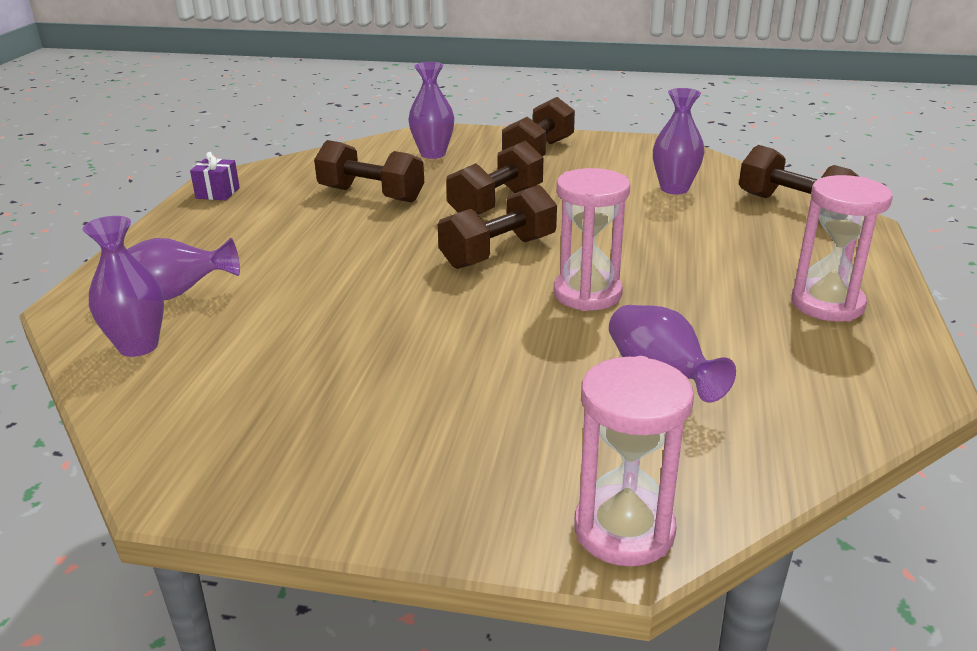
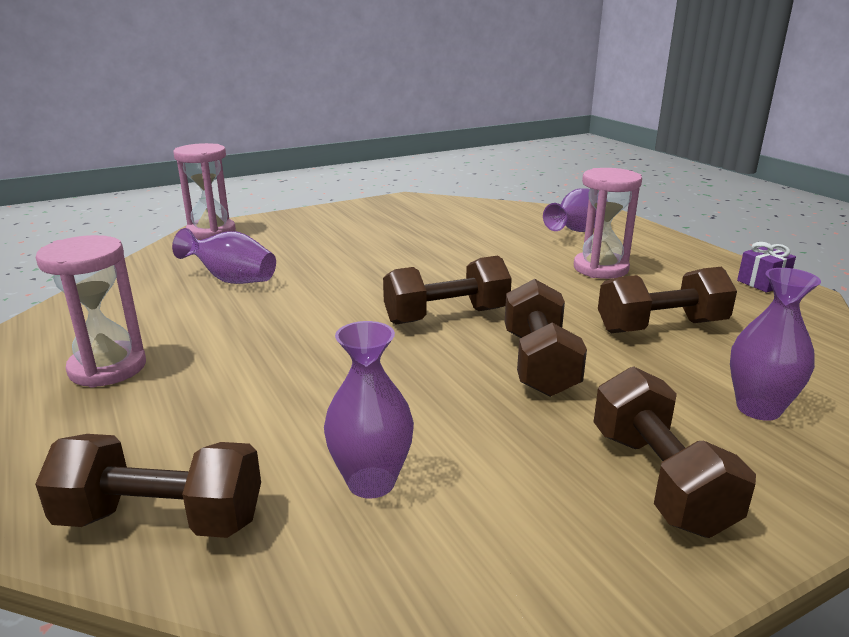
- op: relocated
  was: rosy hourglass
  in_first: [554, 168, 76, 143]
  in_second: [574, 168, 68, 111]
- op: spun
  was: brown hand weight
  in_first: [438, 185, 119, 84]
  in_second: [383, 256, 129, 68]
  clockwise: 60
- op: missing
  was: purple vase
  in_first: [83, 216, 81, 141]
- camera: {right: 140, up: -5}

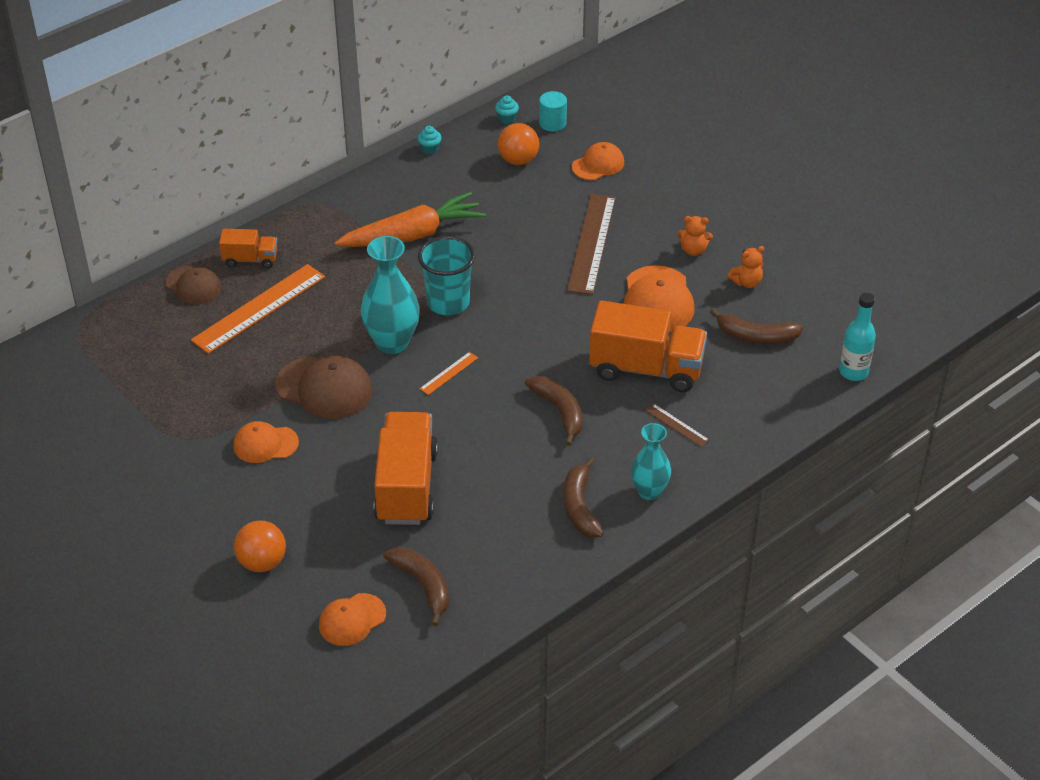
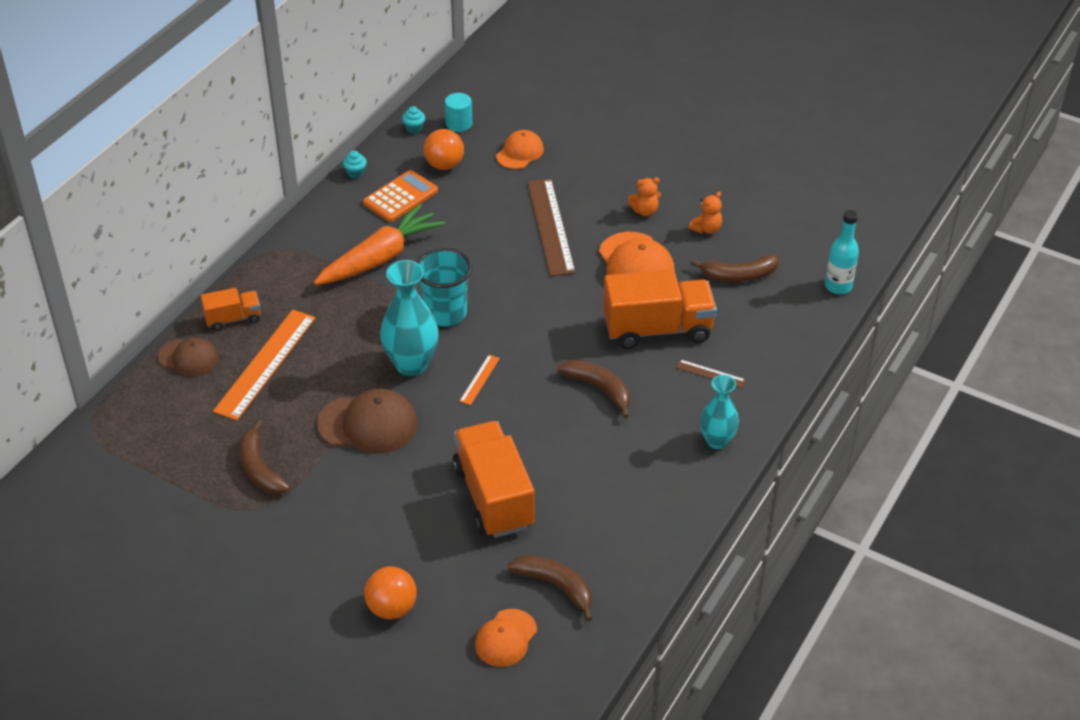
- op: missing
  was: orange cap
  in_first: [233, 421, 66, 42]
- op: relocated
  was: brown banana
  in_first: [563, 457, 41, 80]
  in_second: [239, 420, 51, 74]
- op: appeared
  now: orange calculator
  in_second: [363, 170, 75, 52]
- camera: {right: -20, up: 0}

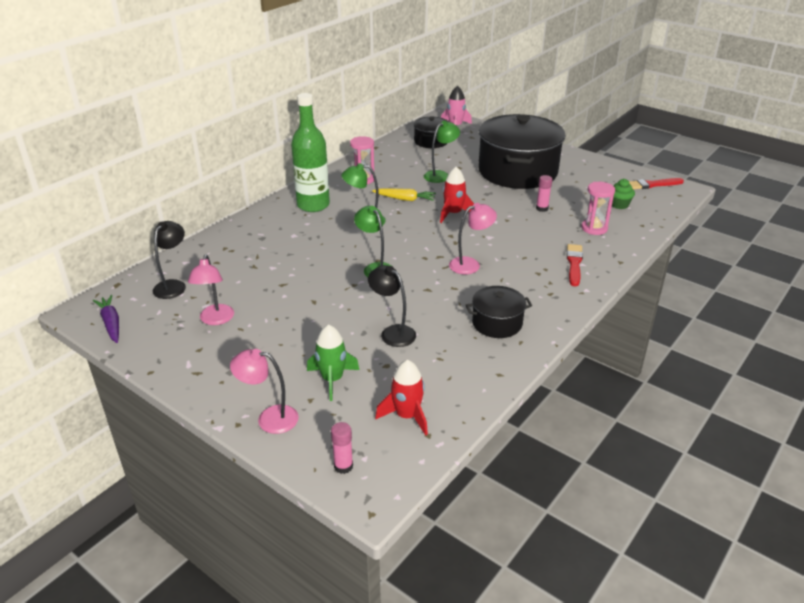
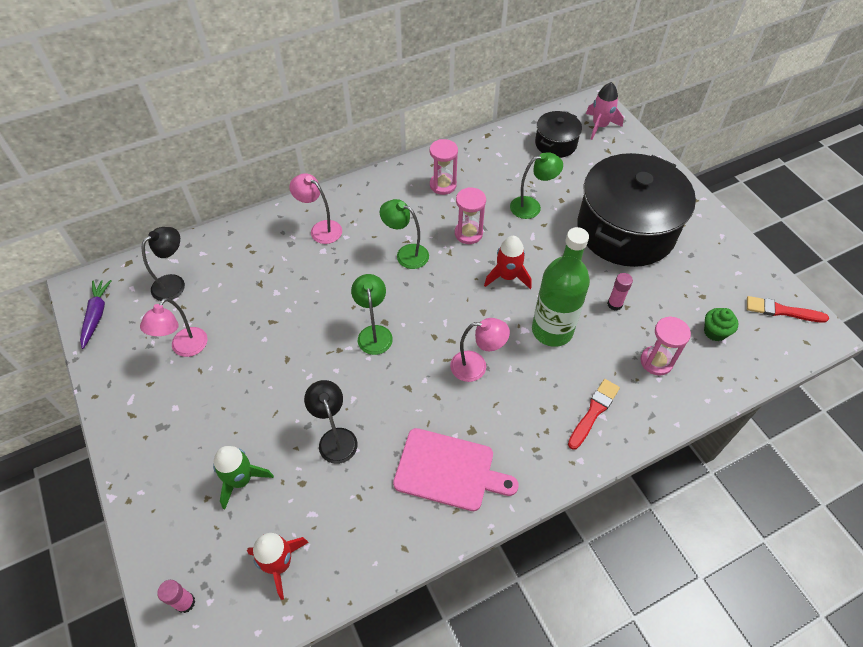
- op: relocated
  was: emerald drink bottle
  in_first: [291, 93, 39, 119]
  in_second: [532, 227, 58, 120]
- op: exchanged
  was: yellow toy carrot
  now: rosy hourglass
  in_first: [372, 188, 64, 13]
  in_second: [455, 187, 31, 57]
- op: exchanged
  was: ebony cooking pot
  now: rosy bread board
  in_first: [466, 286, 66, 52]
  in_second: [393, 428, 126, 83]
- op: relocated
  was: rosy lamp
  in_first: [230, 349, 69, 85]
  in_second: [289, 173, 53, 71]
- camera: {right: 25, up: 20}

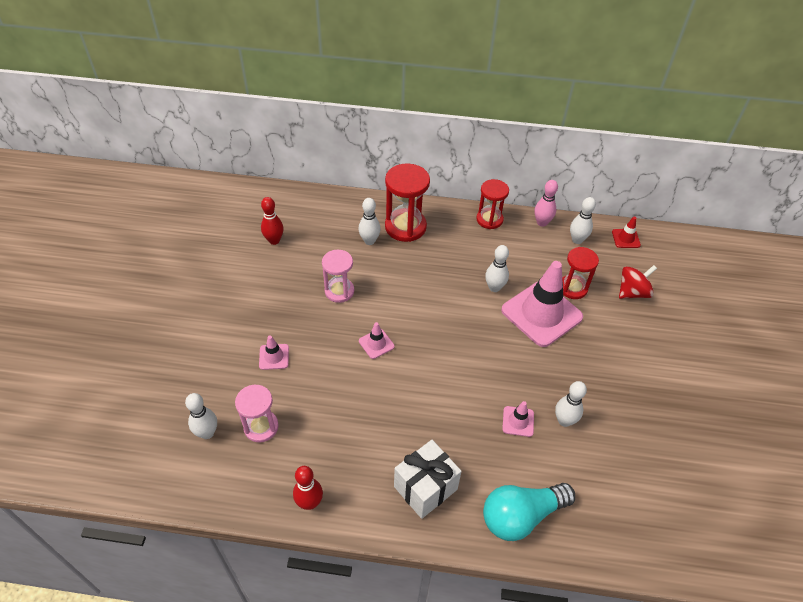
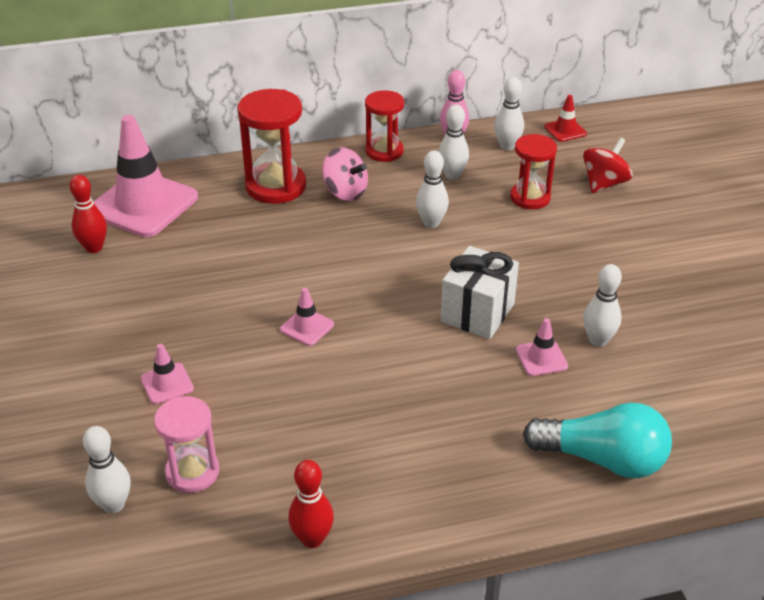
- op: relocated
  was: white skittle
  in_first: [358, 198, 23, 47]
  in_second: [439, 105, 30, 75]
- op: missing
  was: rosy hourglass
  in_first: [322, 250, 32, 53]
- op: relocated
  was: rosy traffic cone
  in_first: [501, 261, 82, 86]
  in_second: [94, 115, 104, 122]
- op: relocated
  was: white gift
  in_first: [394, 440, 68, 79]
  in_second: [441, 246, 78, 93]
- op: spun
  was: turquoise light bulb
  in_first: [483, 483, 92, 58]
  in_second: [523, 402, 149, 76]
  clockwise: -120
- op: appeared
  now: rosy whirligig
  in_second: [322, 147, 46, 54]
- camera: {right: -20, up: -10}

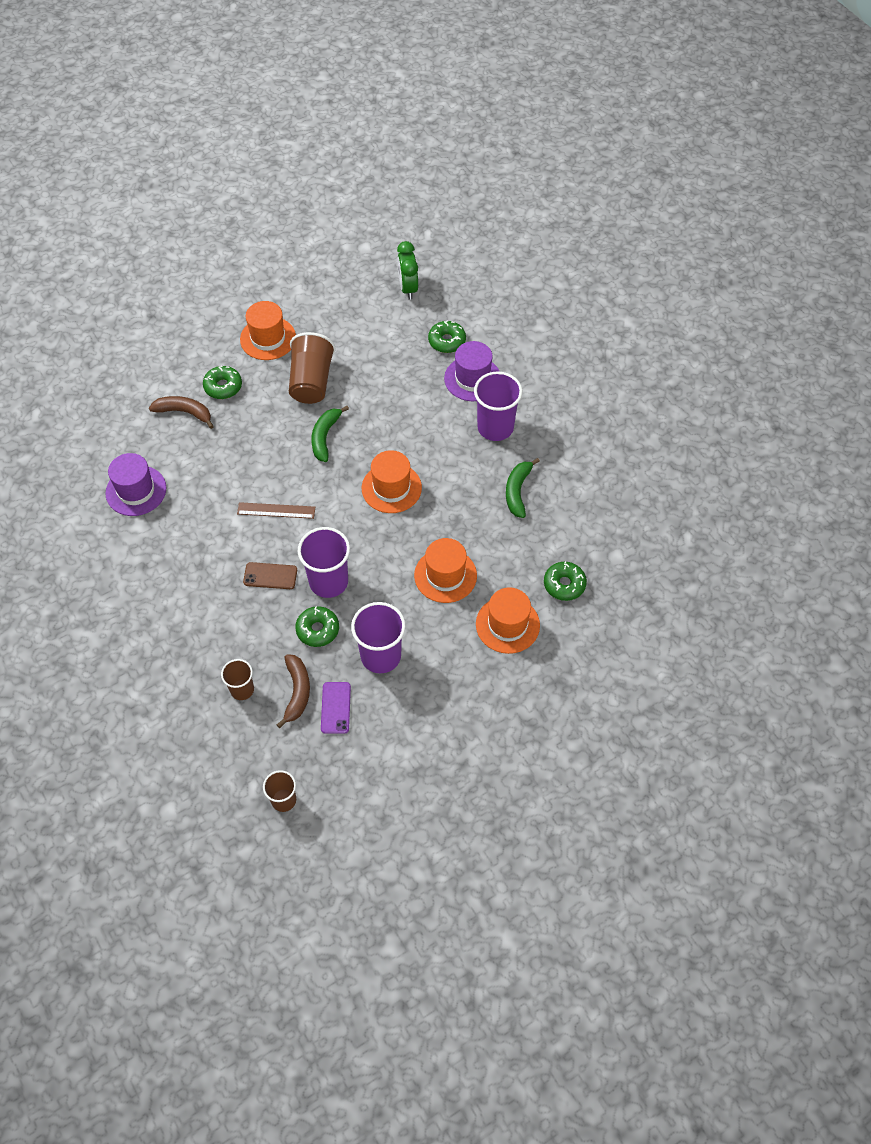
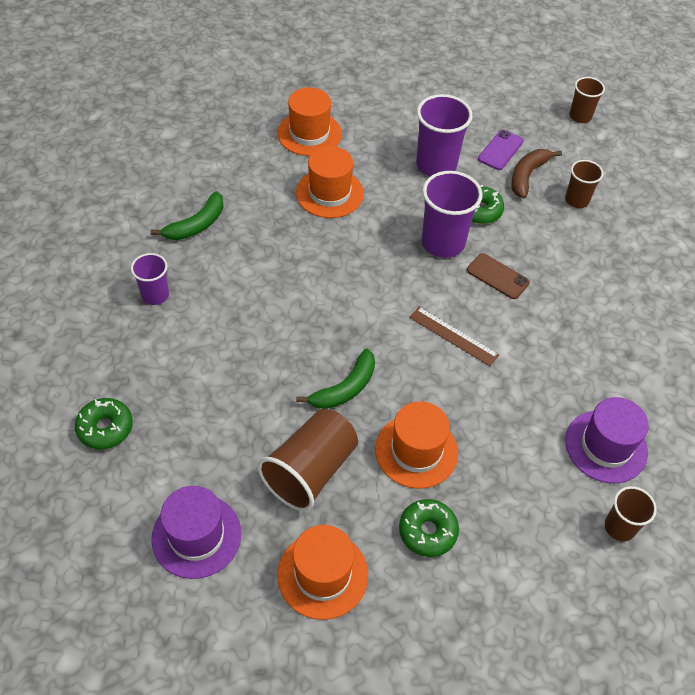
- op: missing
  was: emerald clock
  in_first: [397, 241, 21, 59]
- op: relocated
  was: purple top hat
  in_first: [444, 341, 56, 60]
  in_second: [151, 486, 90, 93]
- op: size
  was: purple beaker
  in_first: [474, 371, 49, 70]
  in_second: [131, 253, 38, 52]
  ratio: 0.58
- op: missing
  was: brown banana
  in_first: [149, 396, 65, 33]
- op: relocated
  was: orange top hat
  in_first: [362, 450, 60, 63]
  in_second: [375, 401, 83, 88]
- op: missing
  was: emerald donut
  in_first: [544, 561, 43, 40]
- op: appeared
  now: brown beaker
  in_second: [605, 486, 52, 55]
- camera: {right: -150, up: -5}

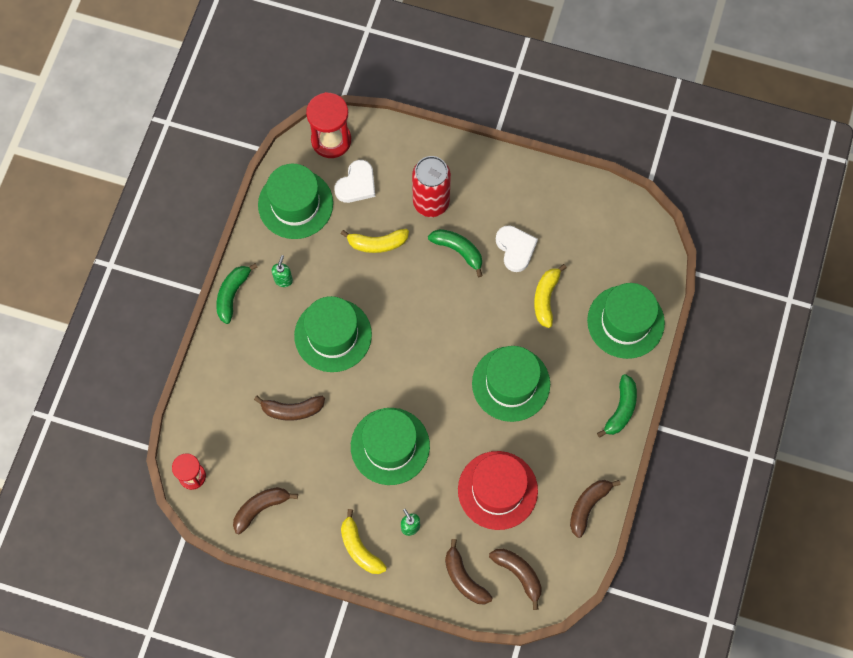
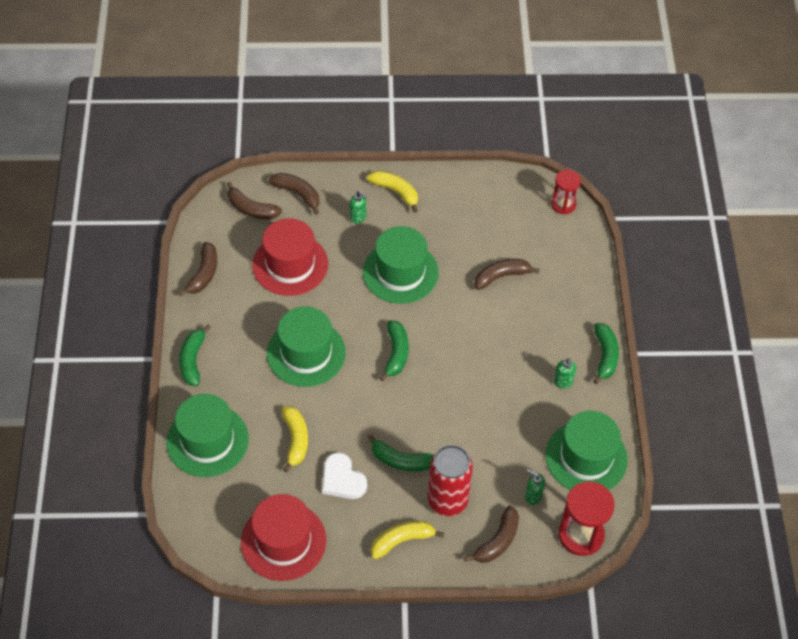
- op: exchanged
  was: white heart shape
  now: emerald soap dispenser
  in_first: [335, 160, 40, 43]
  in_second: [525, 470, 20, 35]
- op: relocated
  was: yellow banana
  in_first: [341, 229, 68, 24]
  in_second: [371, 521, 73, 39]
- op: missing
  was: emerald top hat
  in_first: [294, 296, 78, 76]
- op: relocated
  was: brown banana
  in_first: [233, 487, 65, 47]
  in_second: [464, 506, 55, 57]
- op: appeared
  now: emerald banana
  in_second: [379, 320, 30, 61]
- op: appeared
  now: crimson top hat
  in_second: [241, 494, 85, 87]
- camera: {right: 160, up: -15}

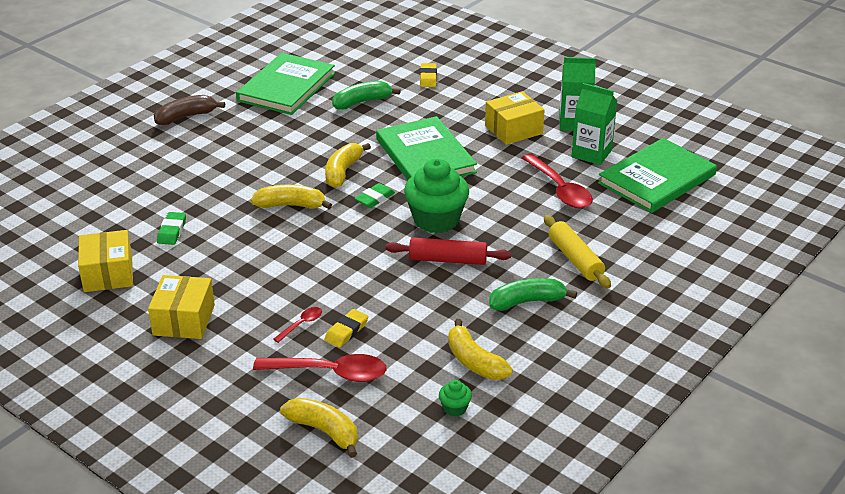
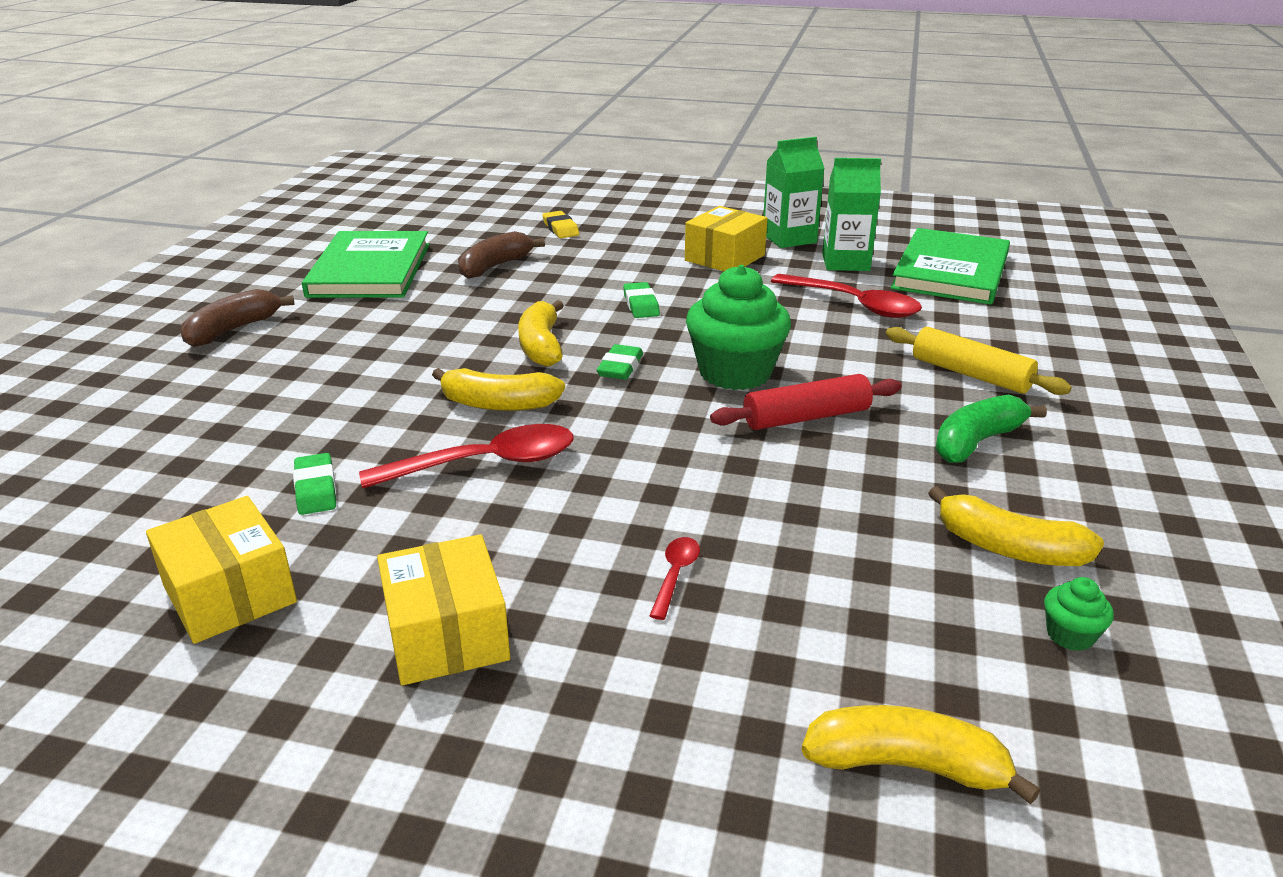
- op: colour
  was: emerald banana
  now: brown banana
  in_first: [332, 81, 69, 29]
  in_second: [458, 231, 87, 48]
- op: exchanged
  was: emerald book
  now: emerald gum eraser
  in_first: [376, 116, 101, 64]
  in_second: [623, 282, 37, 36]
- op: spun
  was: yellow banana
  in_first: [251, 185, 81, 24]
  in_second: [432, 368, 133, 43]
  clockwise: -150
- op: missing
  was: yellow gum eraser
  in_first: [324, 309, 44, 39]
- op: relocated
  was: crimson teaspoon
  in_first: [253, 354, 134, 28]
  in_second: [359, 424, 215, 64]
- camera: {right: -25, up: -5}

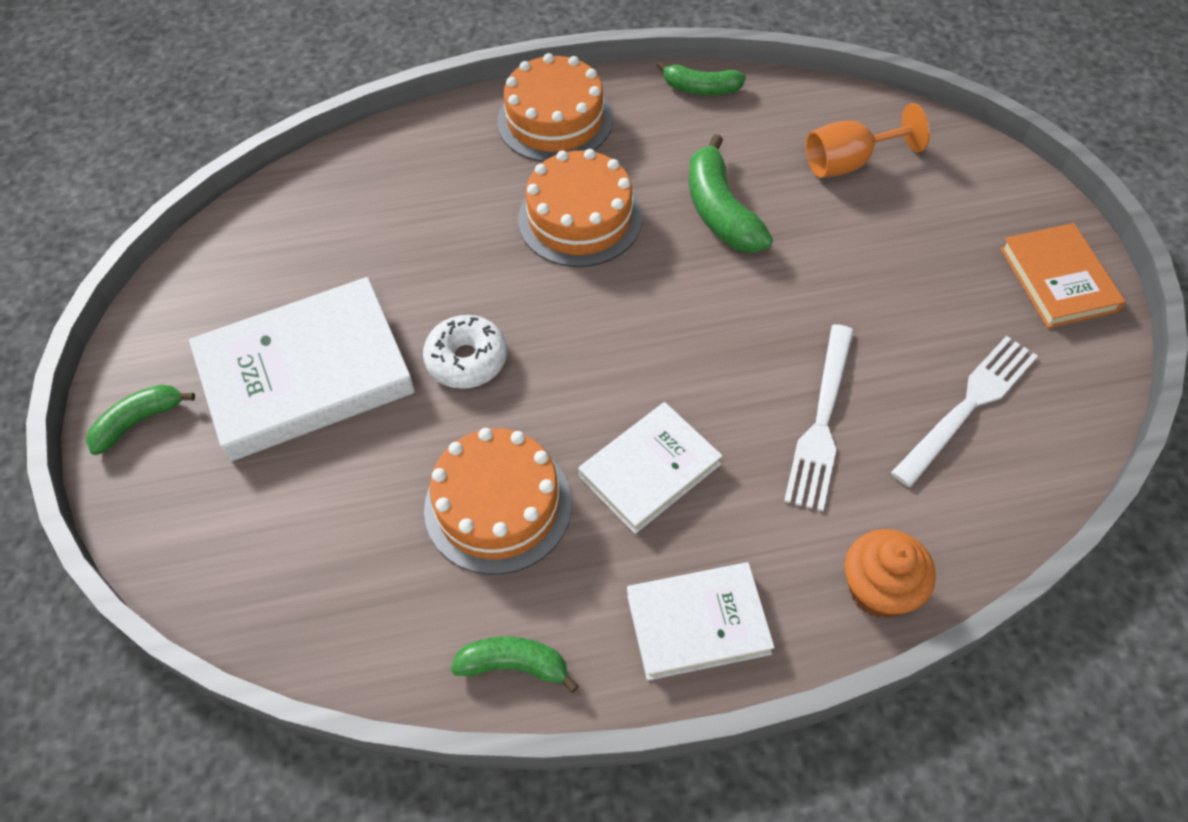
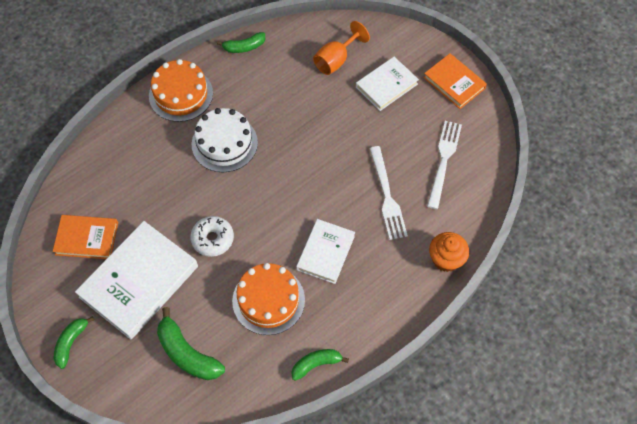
- op: relocated
  was: emerald banana
  in_first: [689, 134, 84, 119]
  in_second: [157, 307, 68, 73]
- op: colour
  was: orange gateau
  now: white gateau
  in_first: [518, 149, 124, 118]
  in_second: [192, 108, 66, 64]
- op: relocated
  was: white book
  in_first: [627, 562, 148, 118]
  in_second: [356, 57, 63, 54]
- op: appeared
  now: orange book
  in_second: [53, 215, 65, 44]
- camera: {right: -30, up: 5}

